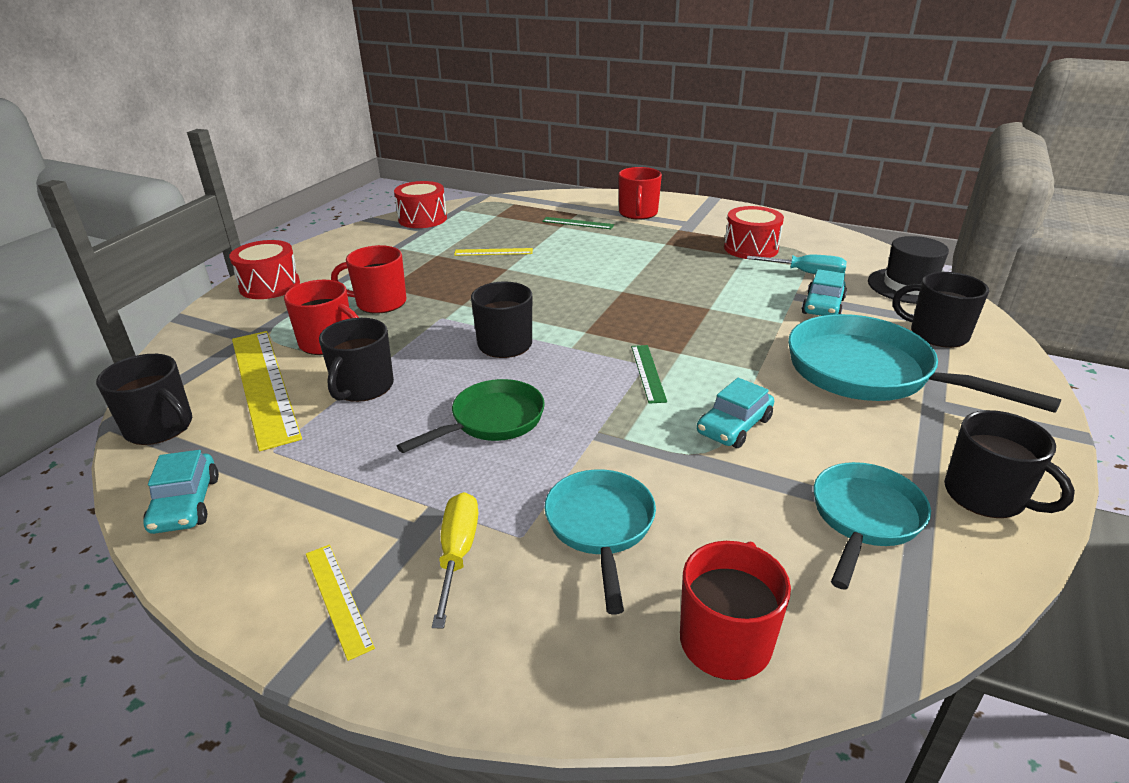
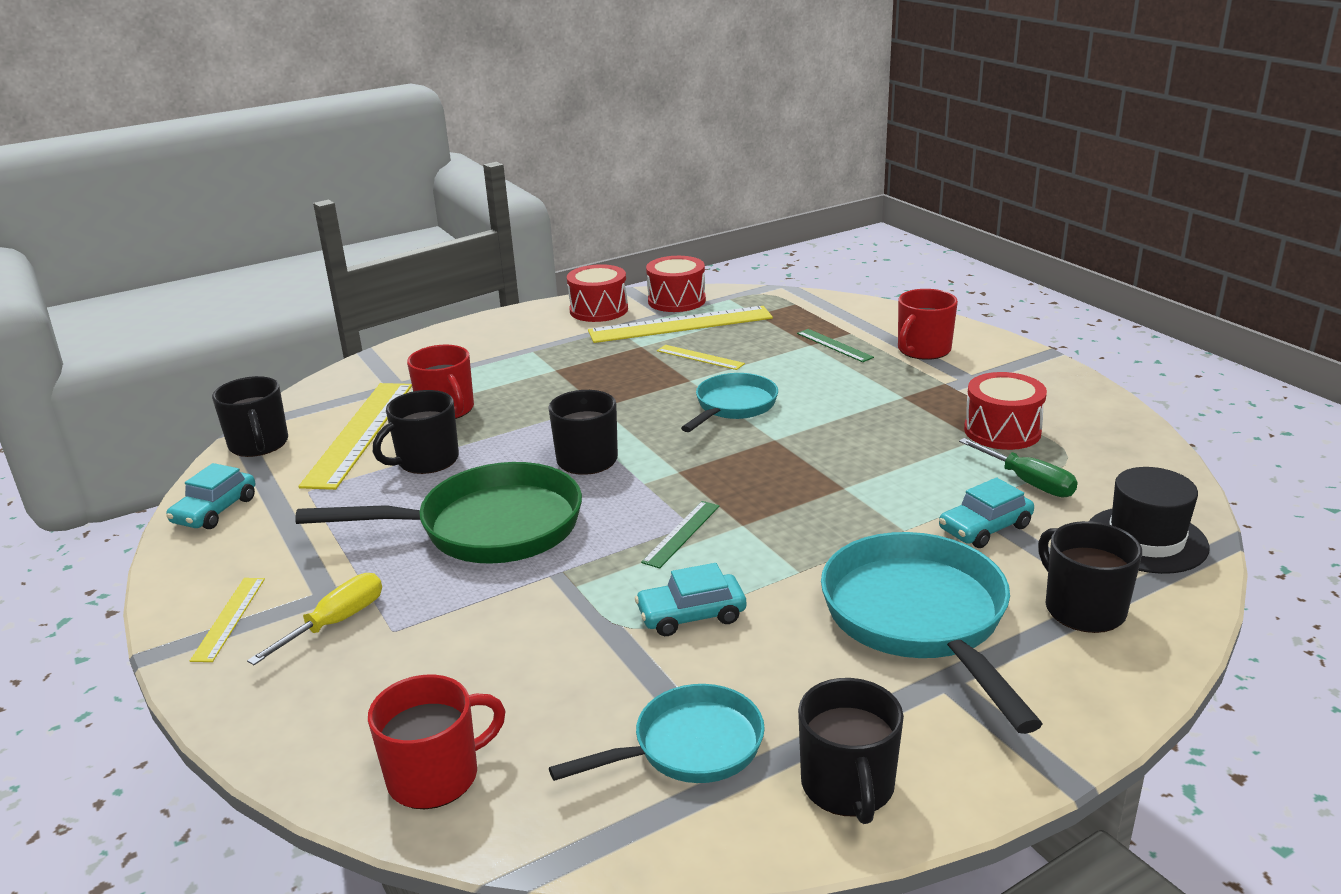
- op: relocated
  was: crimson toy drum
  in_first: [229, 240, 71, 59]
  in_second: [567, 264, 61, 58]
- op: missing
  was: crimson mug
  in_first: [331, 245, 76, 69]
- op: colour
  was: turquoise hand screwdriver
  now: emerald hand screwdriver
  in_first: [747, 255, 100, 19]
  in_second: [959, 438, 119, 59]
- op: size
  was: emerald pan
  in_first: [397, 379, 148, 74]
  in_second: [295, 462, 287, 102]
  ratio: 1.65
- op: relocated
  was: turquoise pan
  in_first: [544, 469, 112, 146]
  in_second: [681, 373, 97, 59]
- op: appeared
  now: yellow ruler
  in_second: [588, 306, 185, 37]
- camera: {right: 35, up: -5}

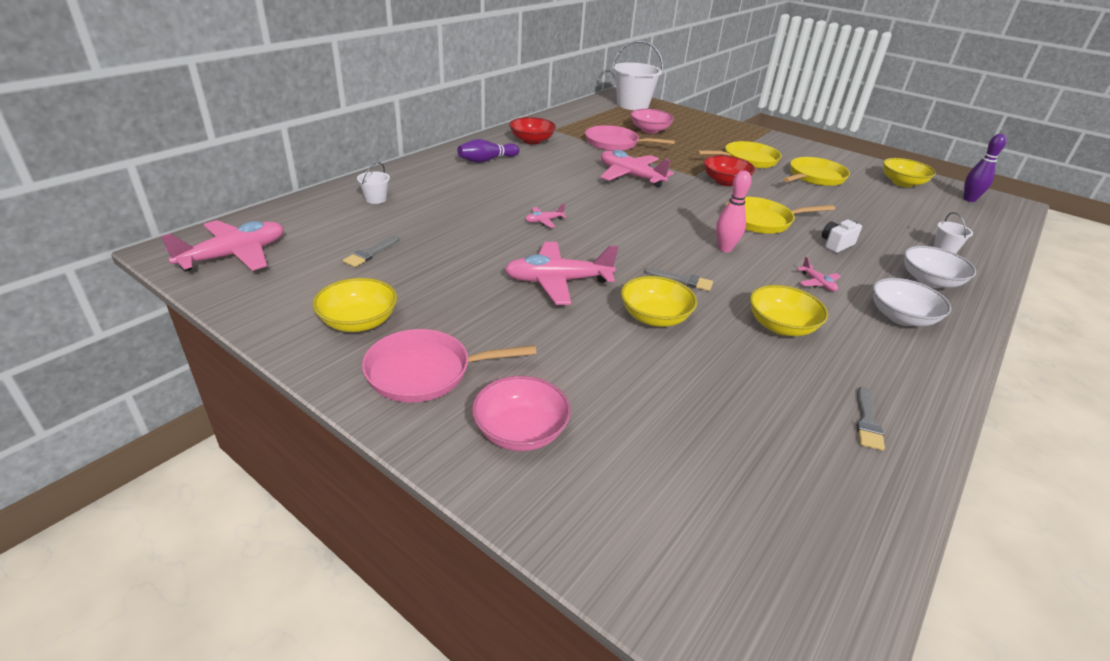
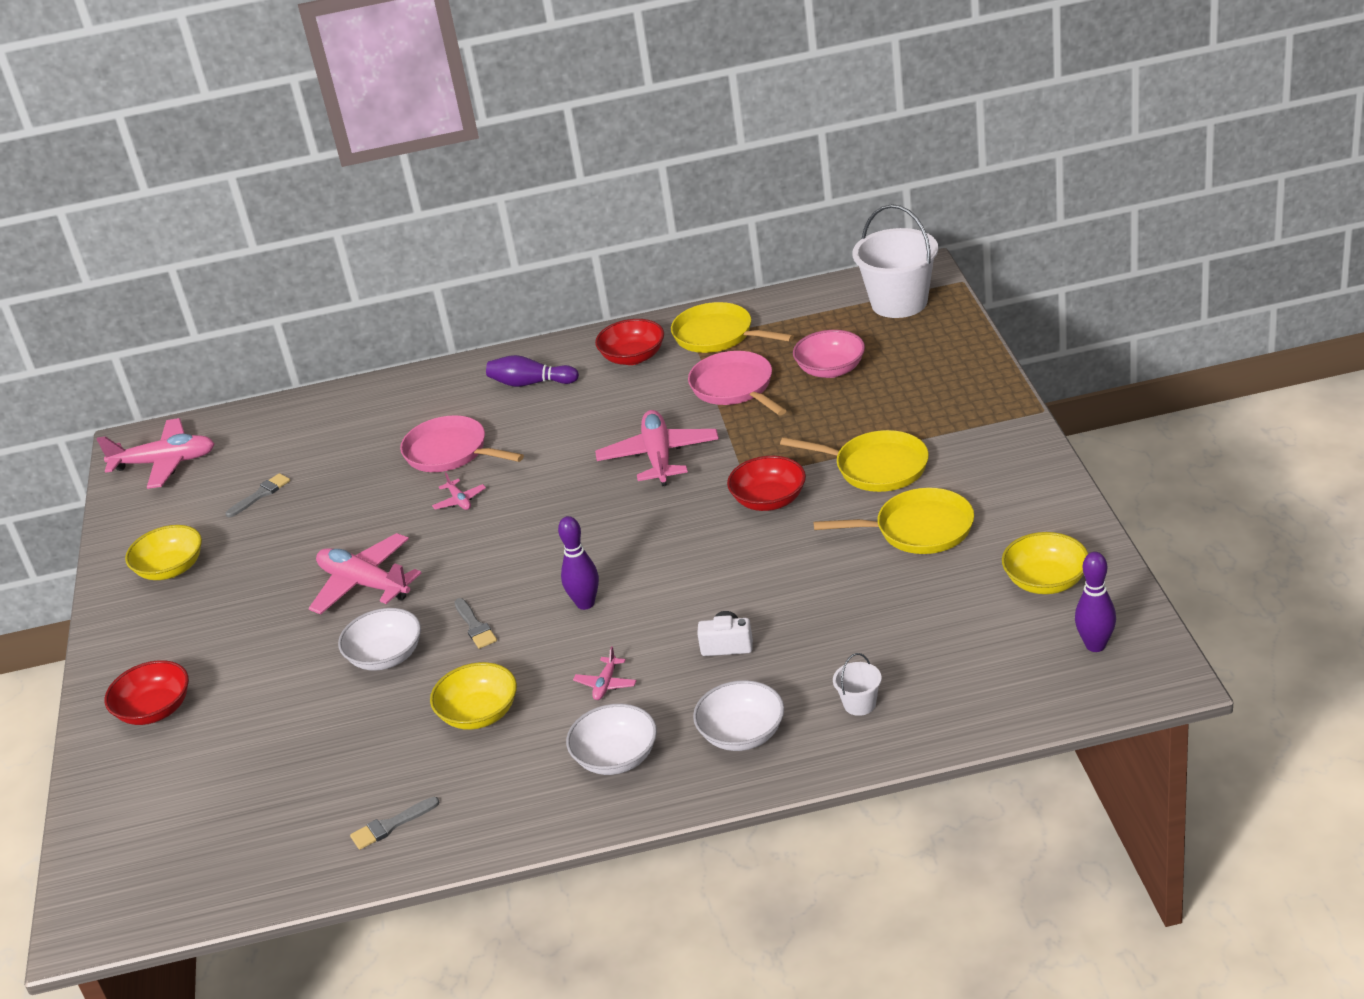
- op: missing
  was: white pail
  in_first: [357, 162, 33, 42]
- op: colour
  was: rosy skittle
  now: purple skittle
  in_first: [716, 170, 35, 82]
  in_second: [558, 516, 41, 94]
- op: relocated
  was: yellow pan
  in_first: [726, 197, 109, 37]
  in_second: [671, 302, 123, 51]
- op: spun
  was: rosy plane
  in_first: [525, 204, 41, 24]
  in_second: [432, 472, 54, 38]
  clockwise: -135
- op: spun
  was: gray brush
  in_first: [343, 236, 56, 31]
  in_second: [226, 473, 64, 44]
  clockwise: 150
- op: colour
  was: yellow bowl
  now: white bowl
  in_first: [621, 276, 76, 51]
  in_second: [338, 608, 83, 63]
- op: relocated
  was: rosy pan
  in_first: [362, 329, 175, 73]
  in_second: [400, 415, 124, 57]
- op: colour
  was: rosy bowl
  now: crimson bowl
  in_first: [472, 376, 99, 75]
  in_second: [105, 660, 84, 65]
- camera: {right: 50, up: 0}

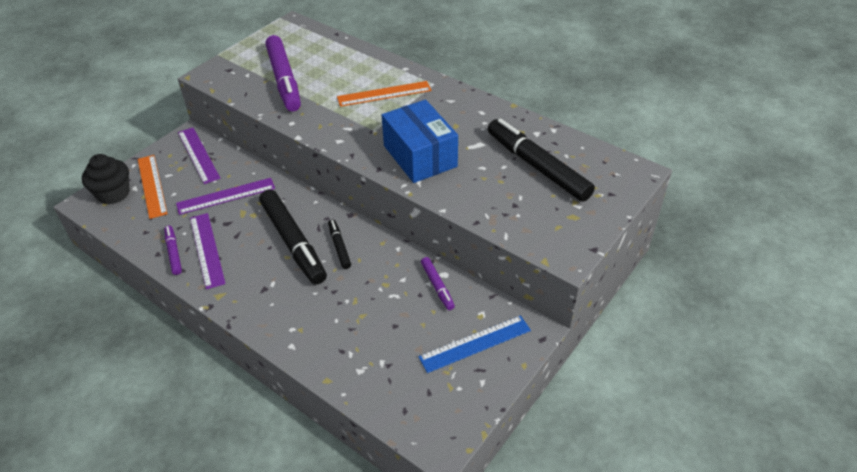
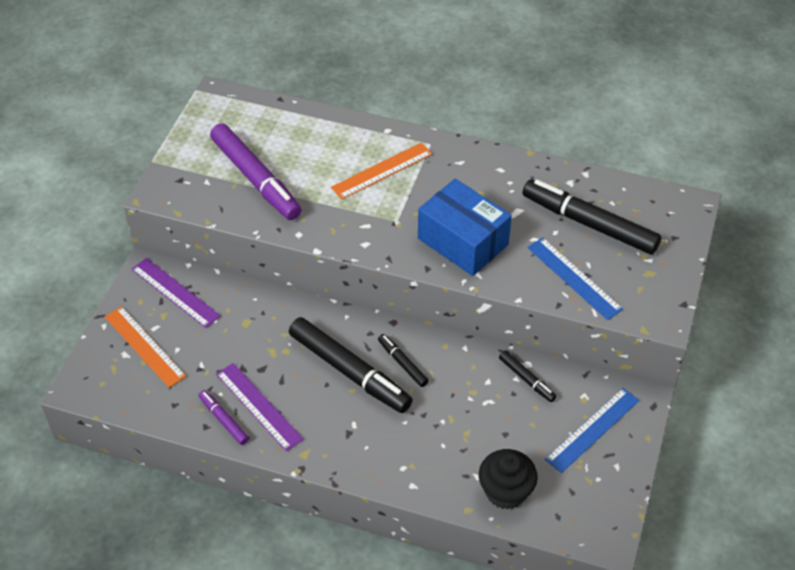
- op: relocated
  was: ebony fairy cake
  in_first: [82, 154, 47, 51]
  in_second: [479, 449, 59, 61]
- op: missing
  was: purple ruler
  in_first: [176, 178, 99, 37]
- op: colour
  was: purple felt pen
  now: ebony felt pen
  in_first: [421, 257, 34, 53]
  in_second: [499, 351, 58, 51]
- op: appeared
  now: royal blue ruler
  in_second: [528, 238, 95, 82]
- camera: {right: -20, up: 5}

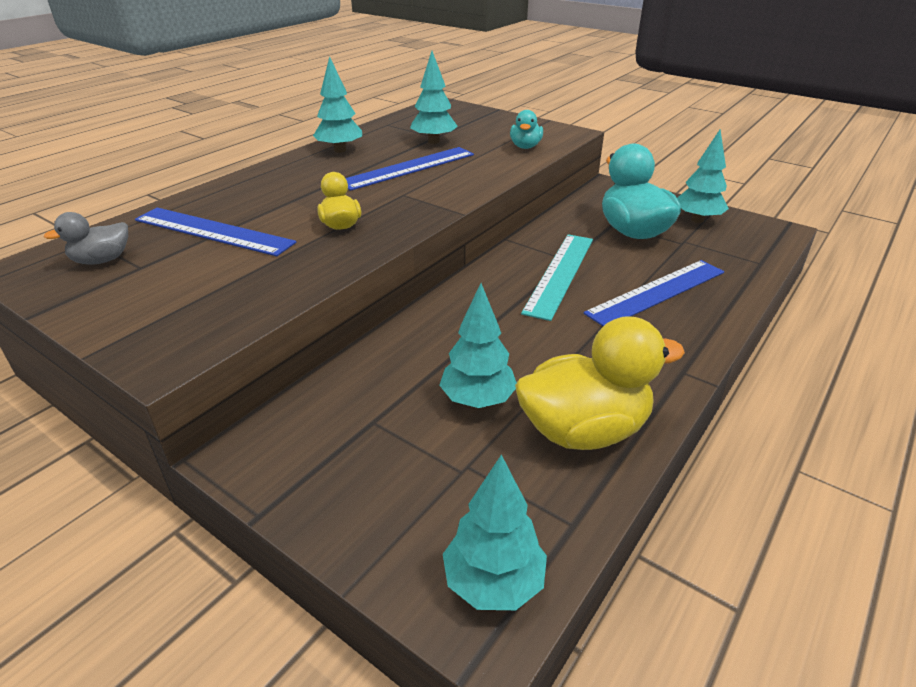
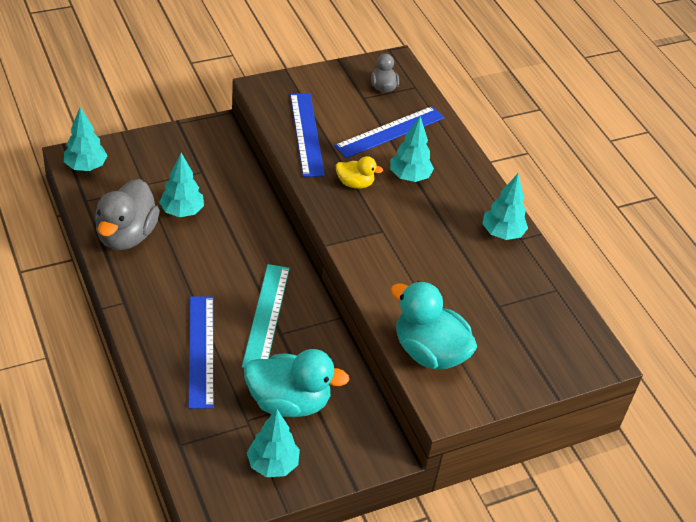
- op: relocated
  was: turquoise fir tree
  in_first: [410, 51, 48, 93]
  in_second: [390, 116, 44, 66]
- op: size
  was: turquoise rubber duck
  in_first: [510, 110, 33, 39]
  in_second: [390, 281, 87, 88]
  ratio: 1.92
- op: relocated
  was: royal blue ruler
  in_first: [346, 147, 128, 44]
  in_second: [290, 93, 35, 84]
- op: spun
  was: turquoise ruler
  in_first: [521, 234, 72, 87]
  in_second: [242, 264, 48, 104]
  clockwise: 45
- op: colour
  was: yellow rubber duck
  now: gray rubber duck
  in_first: [515, 316, 170, 134]
  in_second: [95, 179, 65, 71]
- camera: {right: 115, up: 10}

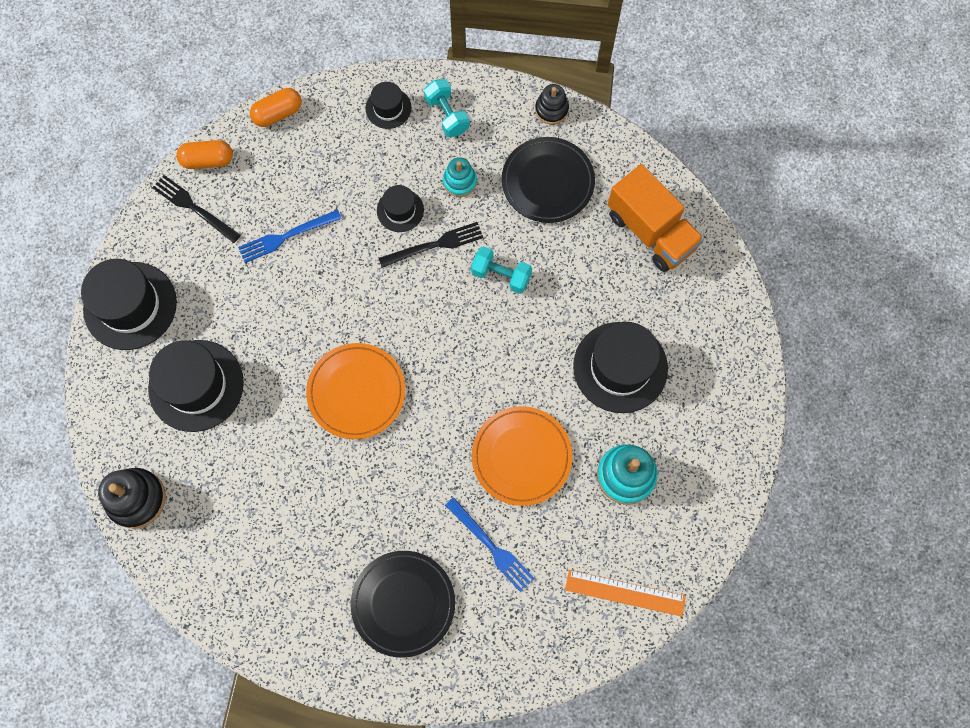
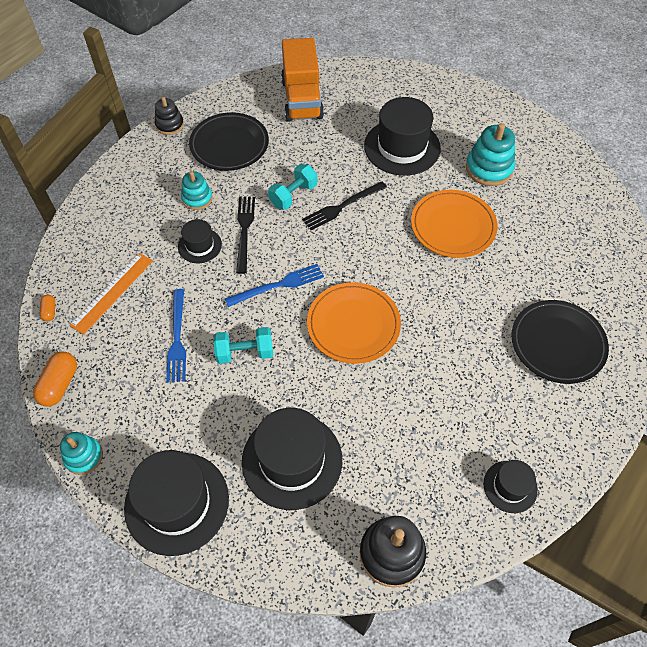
- op: relocated
  was: turquoise hand weight
  in_first: [424, 79, 45, 58]
  in_second: [213, 327, 60, 37]
- op: relocated
  was: ebony top hat
  in_first: [365, 82, 46, 47]
  in_second: [483, 460, 55, 53]
- op: size
  was: orange pill shape
  in_first: [250, 88, 52, 39]
  in_second: [40, 295, 15, 26]
  ratio: 0.53
- op: spun
  was: orange toy truck
  in_first: [608, 164, 96, 108]
  in_second: [281, 38, 43, 84]
  clockwise: 105
- op: relocated
  was: ebony fork
  in_first: [152, 175, 89, 68]
  in_second: [302, 181, 85, 49]
- op: relocated
  was: royal blue fork
  in_first: [445, 497, 90, 95]
  in_second: [225, 264, 99, 43]
- op: relocated
  was: orange ruler
  in_first: [565, 570, 121, 47]
  in_second: [70, 253, 83, 82]
- op: appeared
  now: turquoise stacking toy
  in_second: [60, 432, 43, 43]
- camera: {right: -70, up: -15}

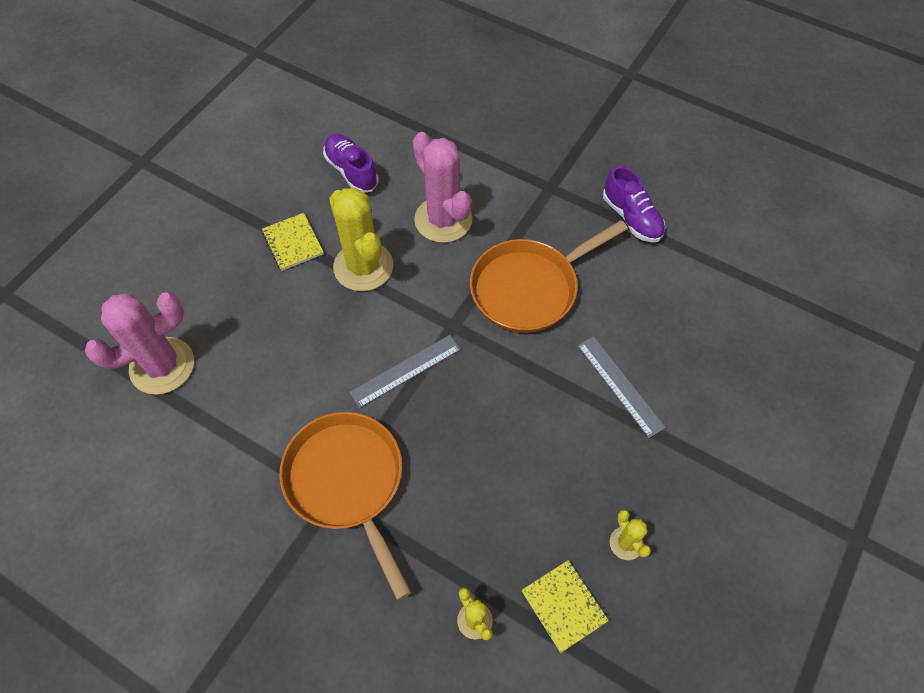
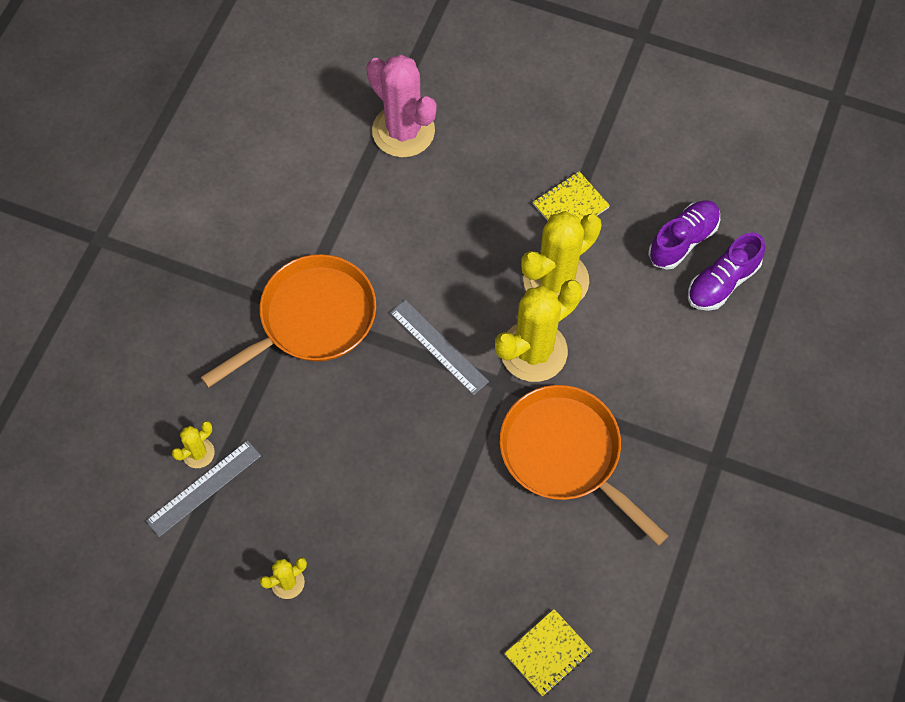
- op: missing
  was: rosy saguaro cactus
  in_first: [413, 132, 60, 111]
- op: relocated
  was: purple shoe
  in_first: [603, 166, 62, 76]
  in_second: [688, 233, 77, 78]
- op: relocated
  was: gray ruler
  in_first: [577, 336, 89, 102]
  in_second: [146, 440, 115, 97]
- op: relocated
  was: yellow notepad
  in_first: [521, 560, 88, 93]
  in_second: [504, 609, 88, 88]
- op: appeared
  now: yellow saguaro cactus
  in_second: [495, 280, 87, 102]
- camera: {right: 80, up: 5}

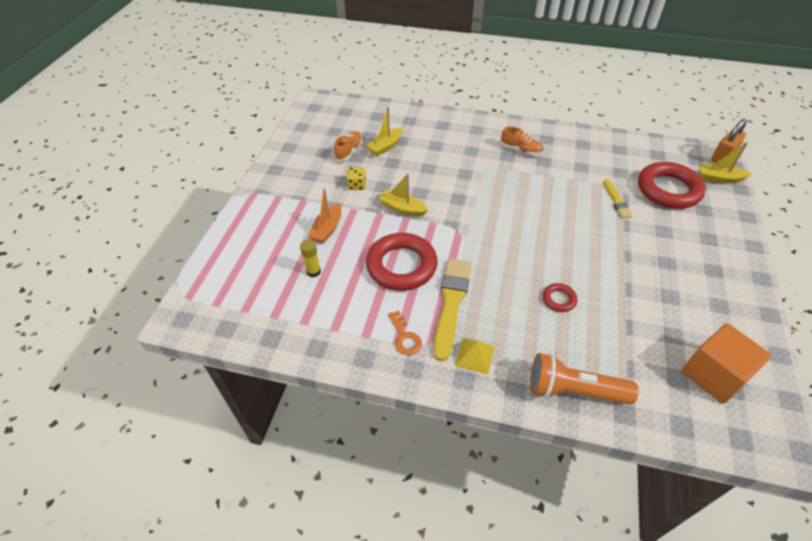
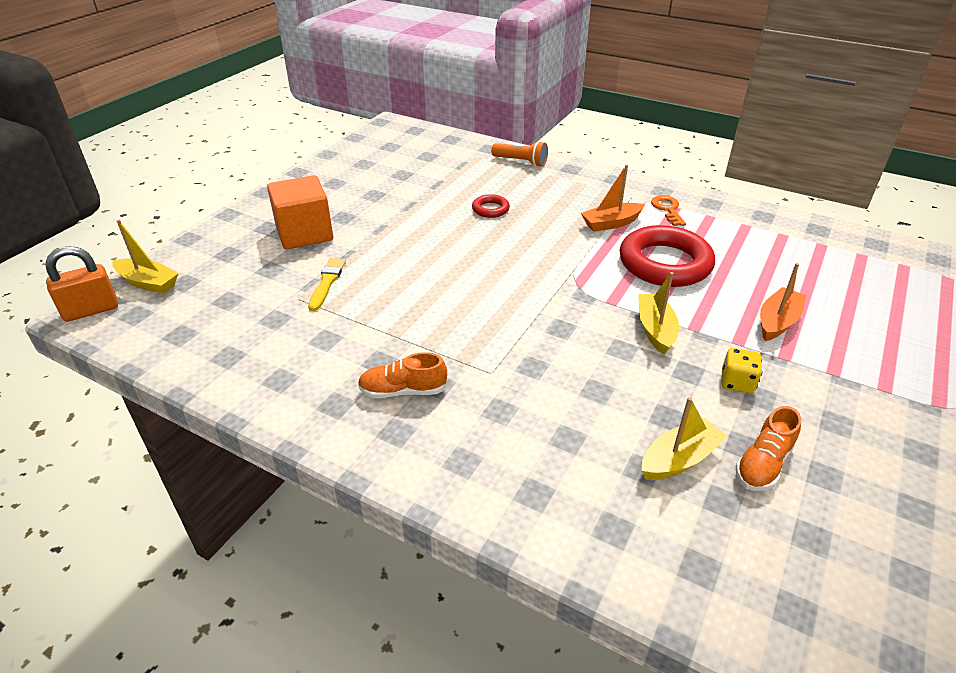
- op: spun
  was: orange shoe
  in_first: [501, 126, 43, 29]
  in_second: [358, 352, 90, 46]
  clockwise: -45
- op: missing
  was: crimson hoop
  in_first: [638, 162, 67, 47]
- op: spun
  was: yellow toy boat
  in_first: [379, 173, 49, 44]
  in_second: [638, 272, 41, 83]
  clockwise: -135
- op: missing
  was: yellow glue stick
  in_first: [300, 239, 21, 38]
- op: exchanged
  was: yellow brush
  now: orange toy boat
  in_first: [433, 258, 38, 103]
  in_second: [581, 164, 64, 68]
- op: relocated
  was: orange solid cube
  in_first: [682, 323, 90, 81]
  in_second: [267, 175, 66, 75]
- op: missing
  was: yellow pyramid shape
  in_first: [455, 338, 39, 37]
- op: size
  was: orange pocket torch
  in_first: [530, 353, 108, 52]
  in_second: [491, 141, 57, 26]
  ratio: 0.64
- camera: {right: -165, up: -10}

